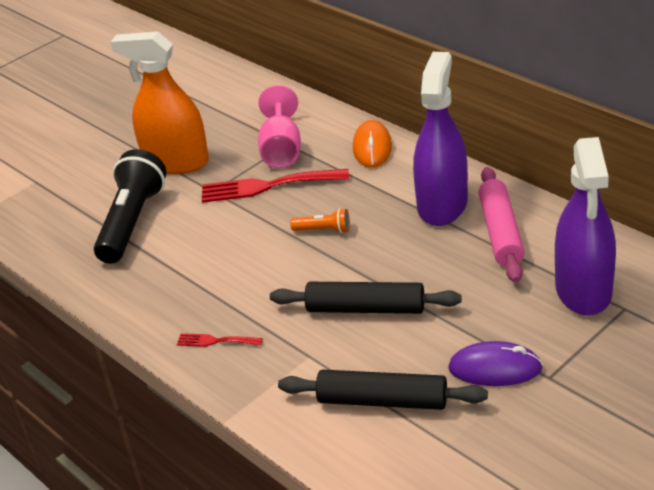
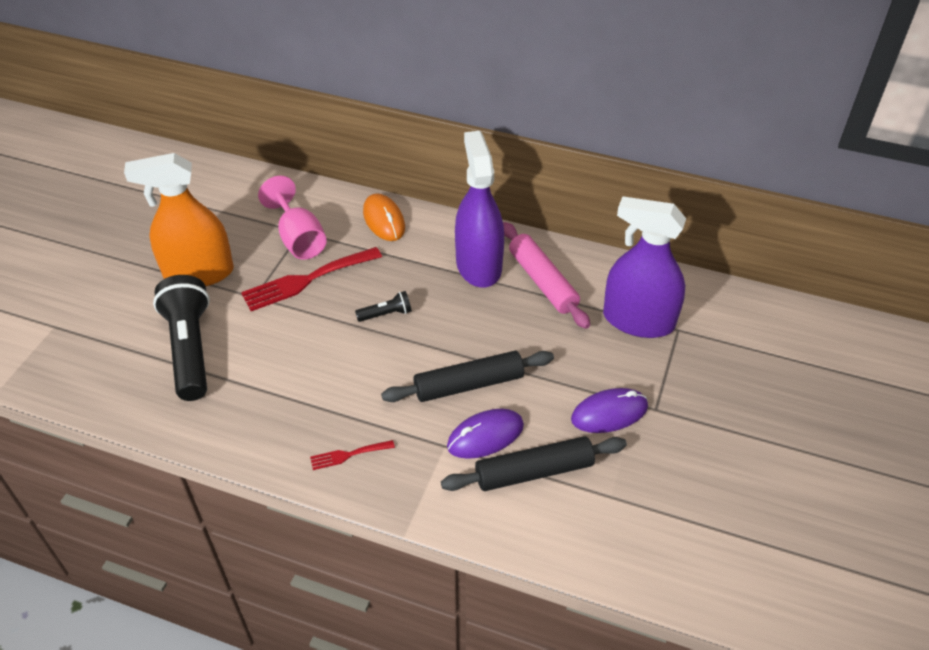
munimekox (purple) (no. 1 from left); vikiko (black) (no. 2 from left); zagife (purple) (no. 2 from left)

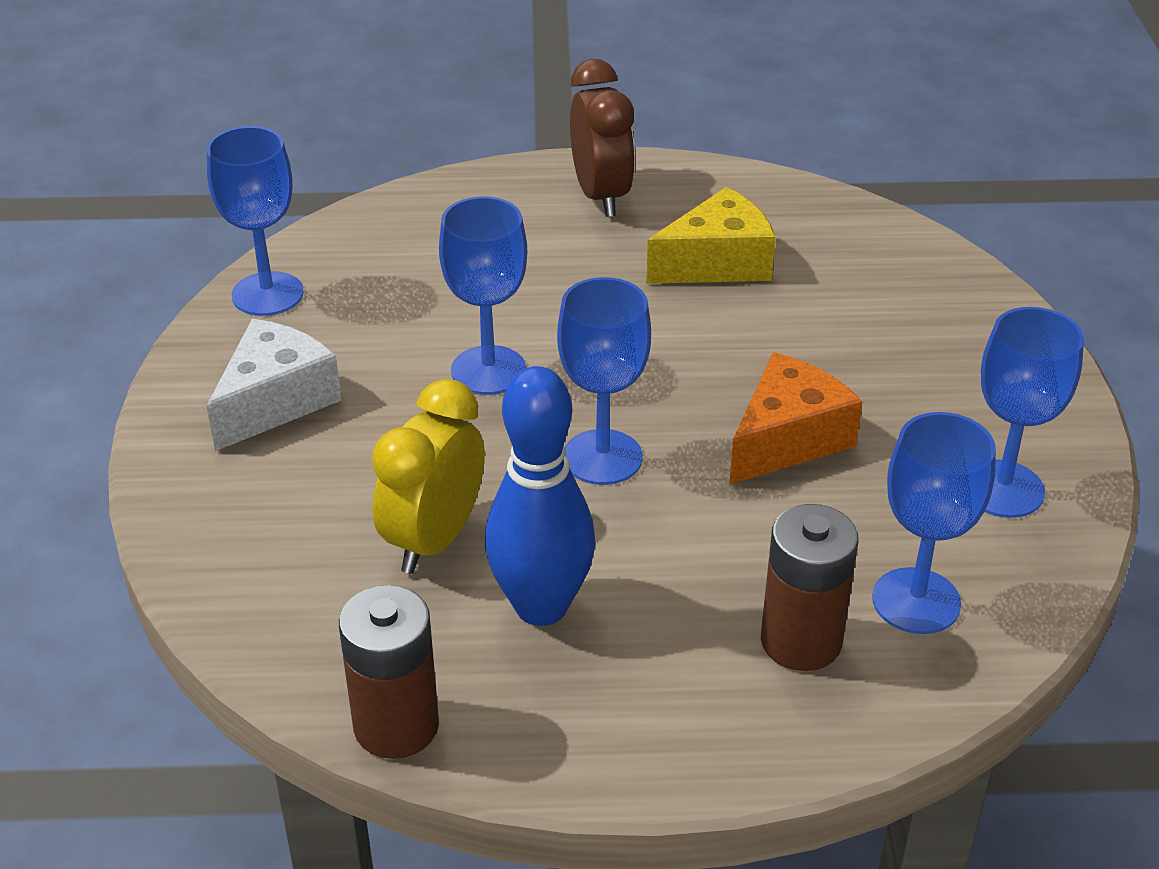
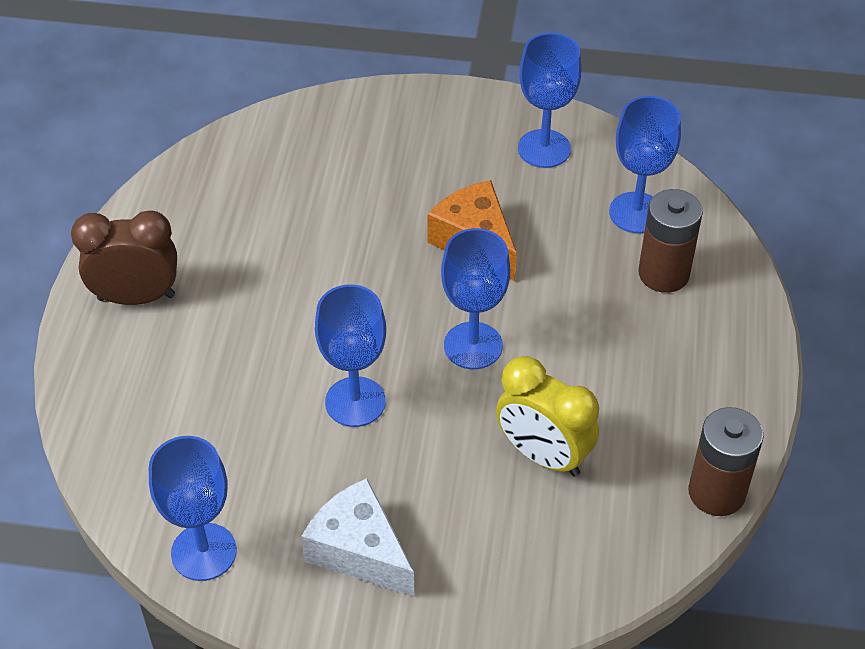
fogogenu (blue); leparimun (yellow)

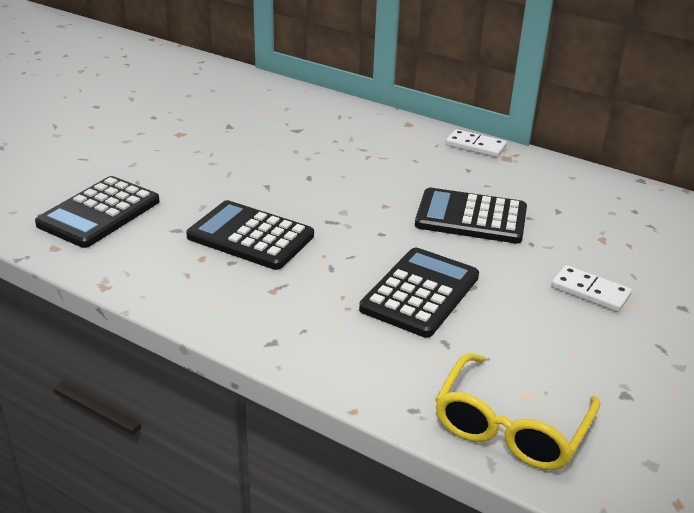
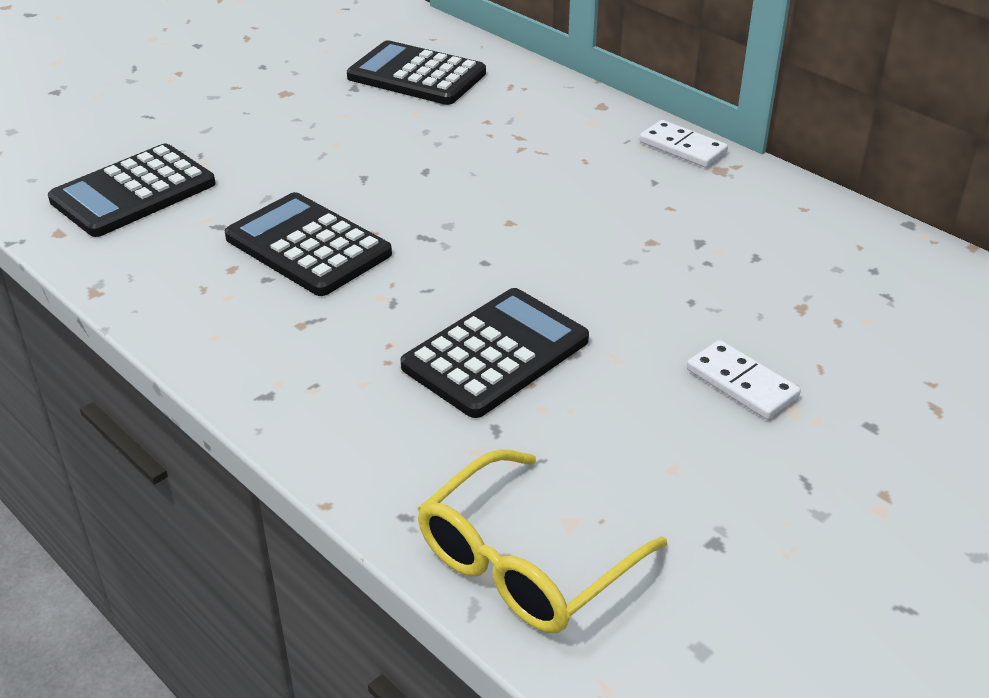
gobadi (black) (no. 3 from left)

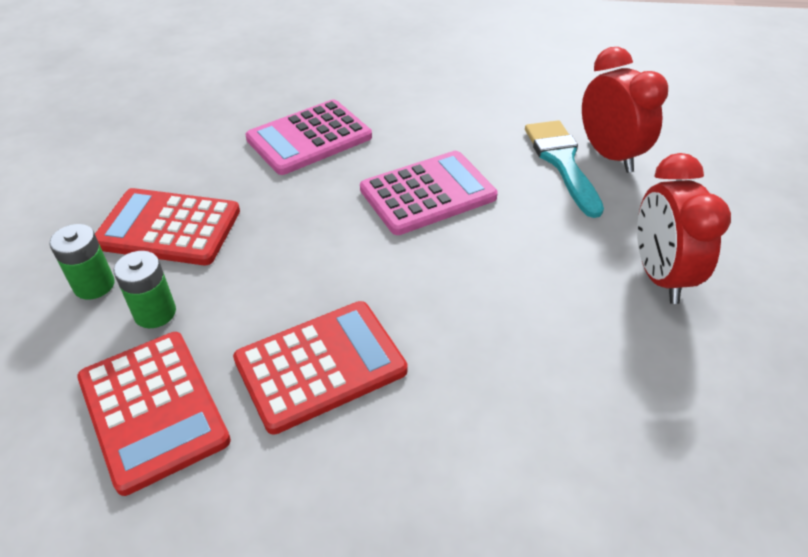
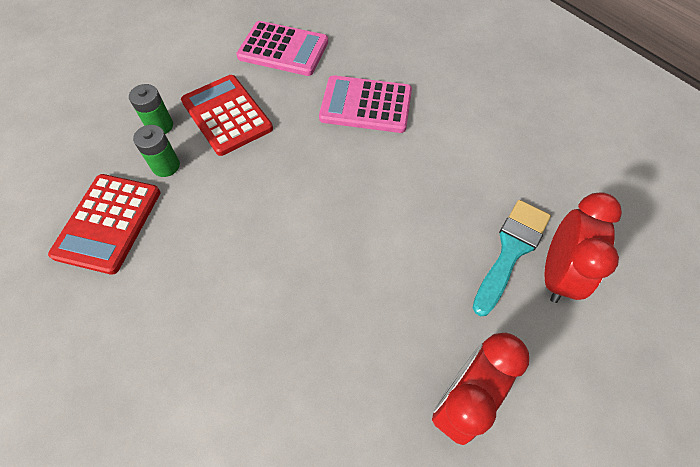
gobadi (red) (no. 3 from left in the first image); gobadi (pink) (no. 1 from left)

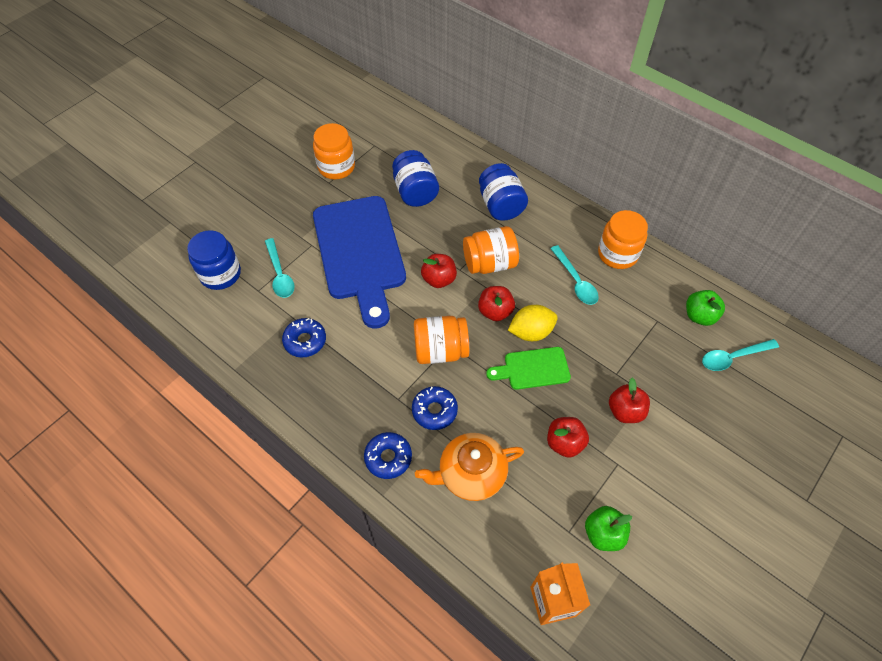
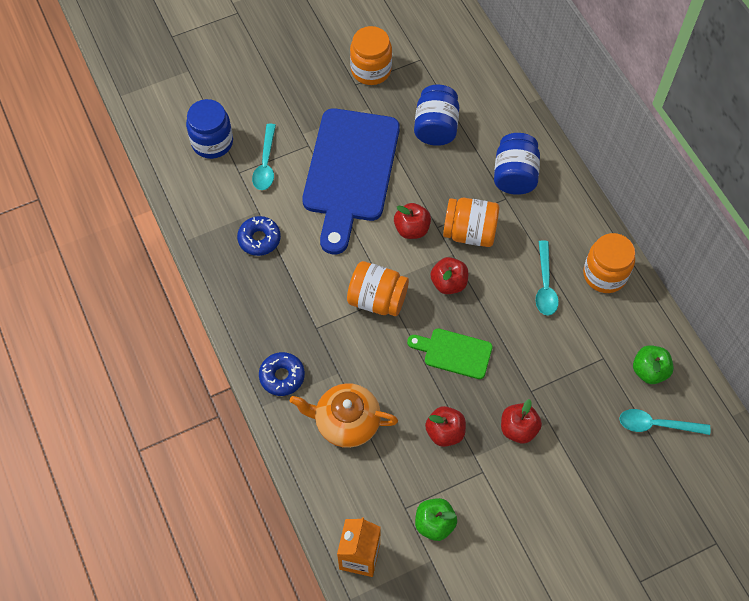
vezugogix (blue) (no. 3 from left in the first image); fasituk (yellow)

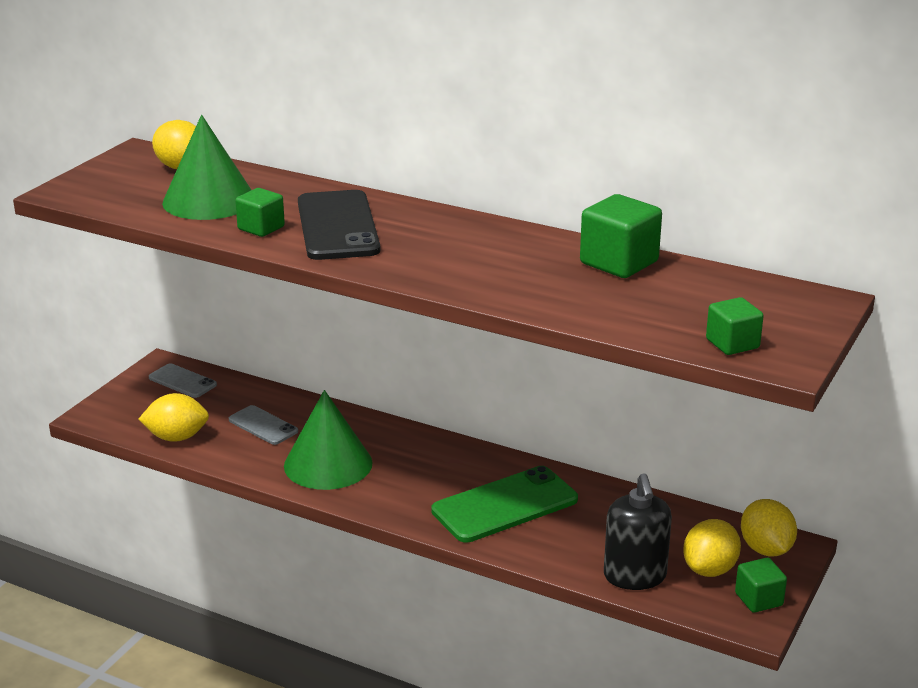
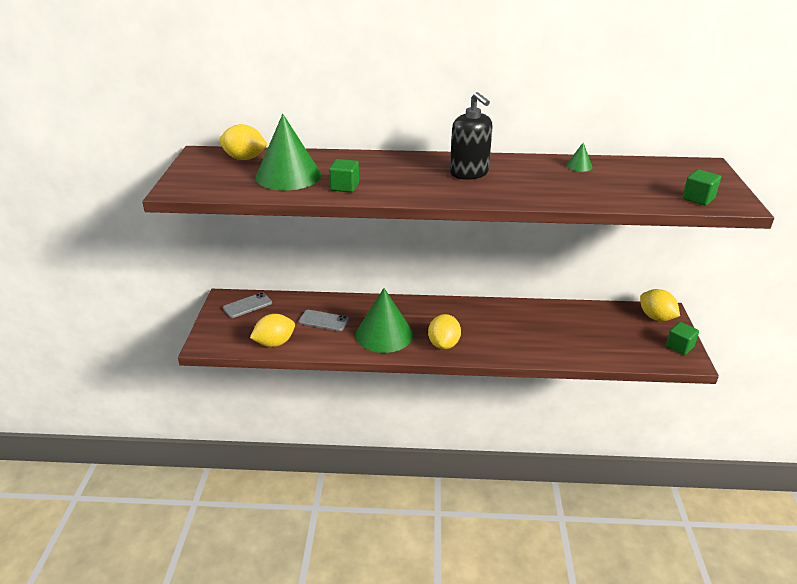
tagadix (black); tagadix (green); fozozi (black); fasituk (yellow) (no. 3 from left); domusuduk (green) (no. 3 from left); tagadix (grey) (no. 1 from left)

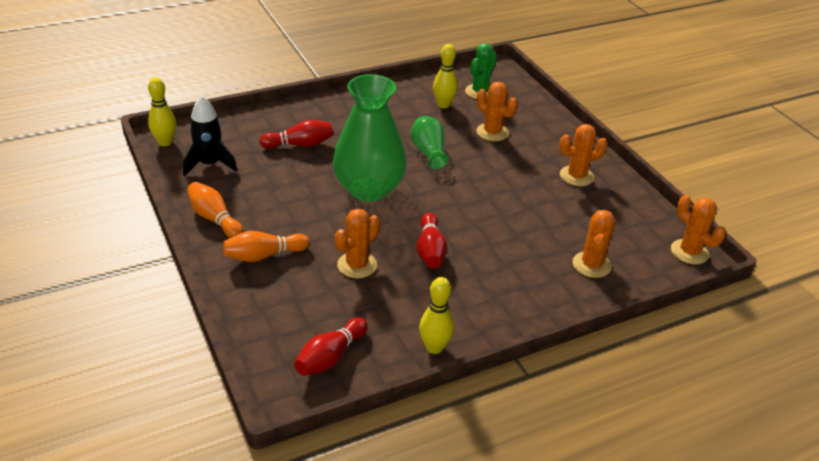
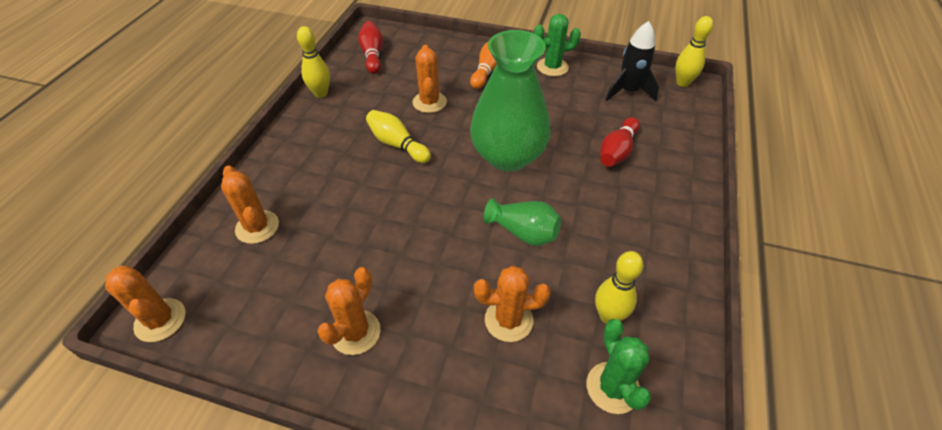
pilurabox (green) (no. 1 from left); fogogenu (yellow) (no. 2 from left); pilurabox (orange) (no. 1 from left)

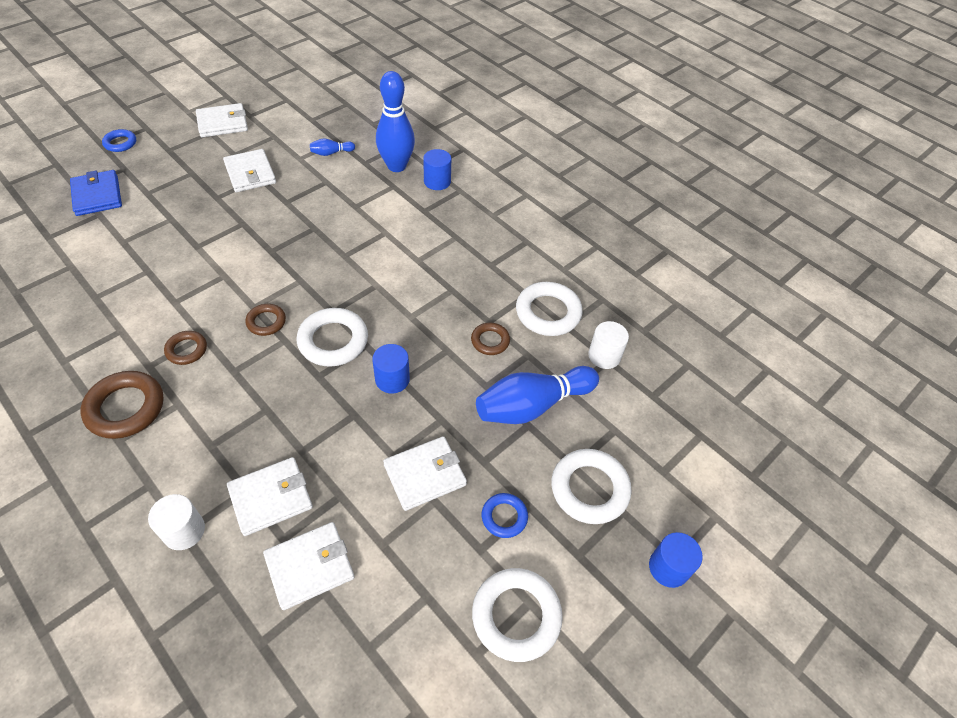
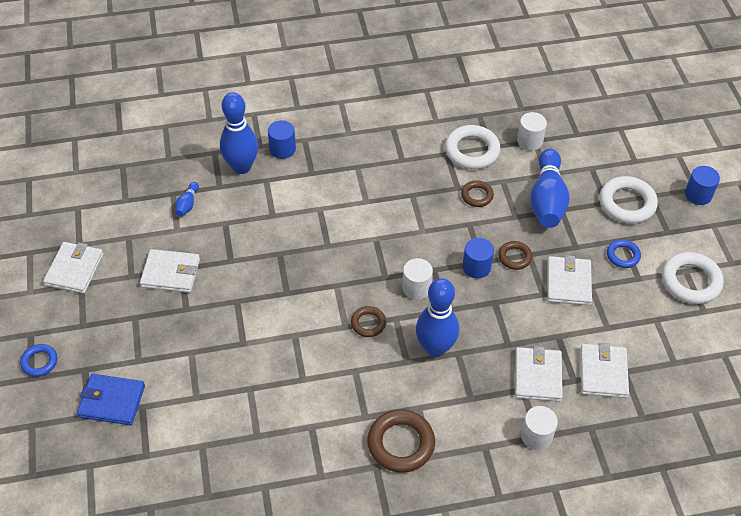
fogogenu (blue) (no. 3 from left); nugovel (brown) (no. 4 from left); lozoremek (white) (no. 1 from left)

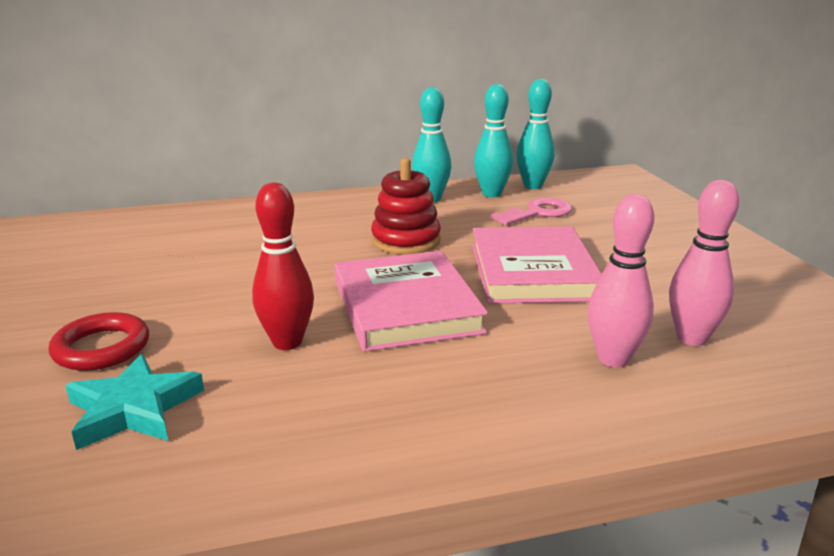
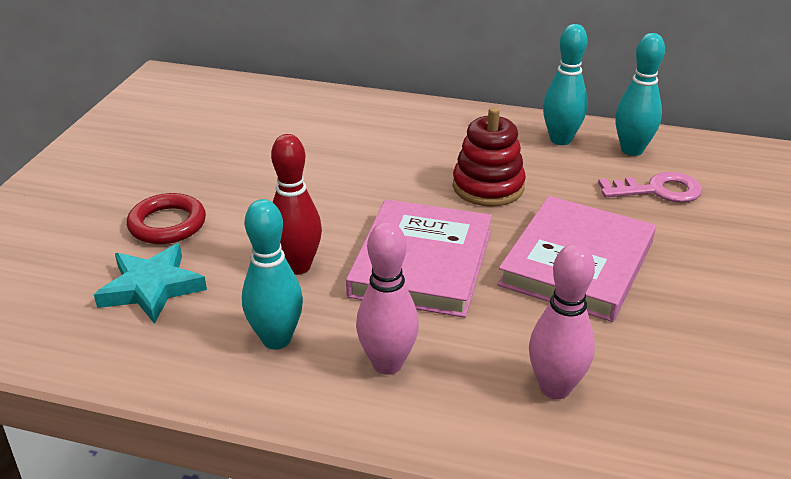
fogogenu (turquoise) (no. 1 from left); fogogenu (pink) (no. 1 from left)

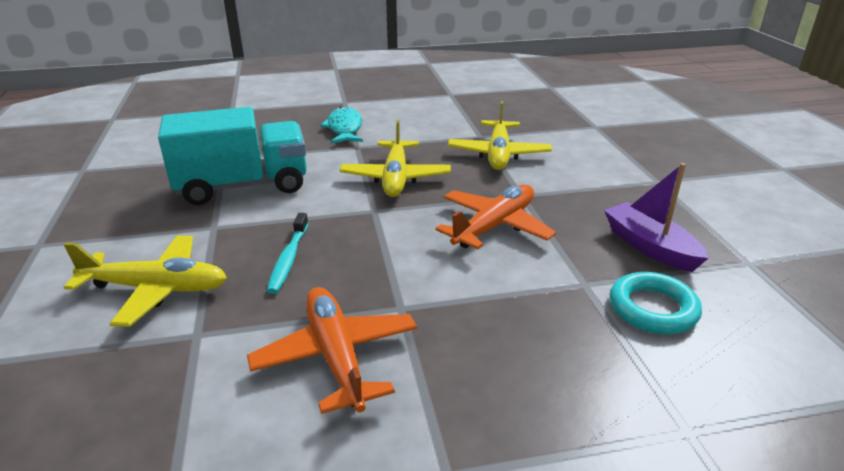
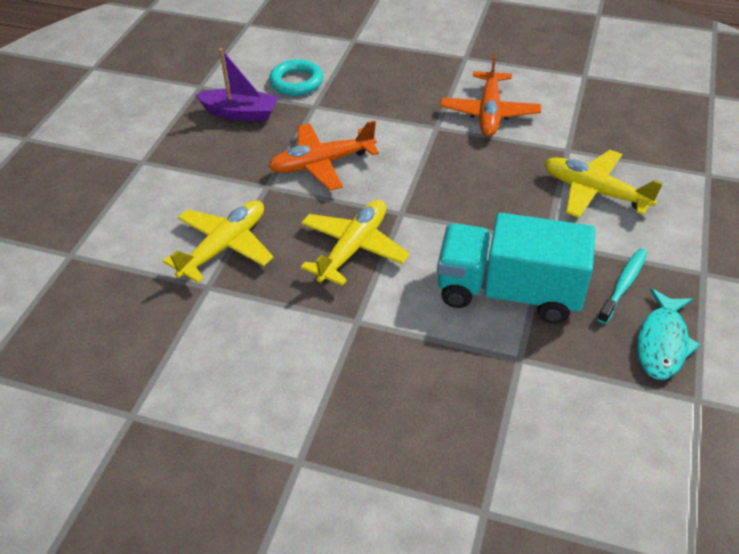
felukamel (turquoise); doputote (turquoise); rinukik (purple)

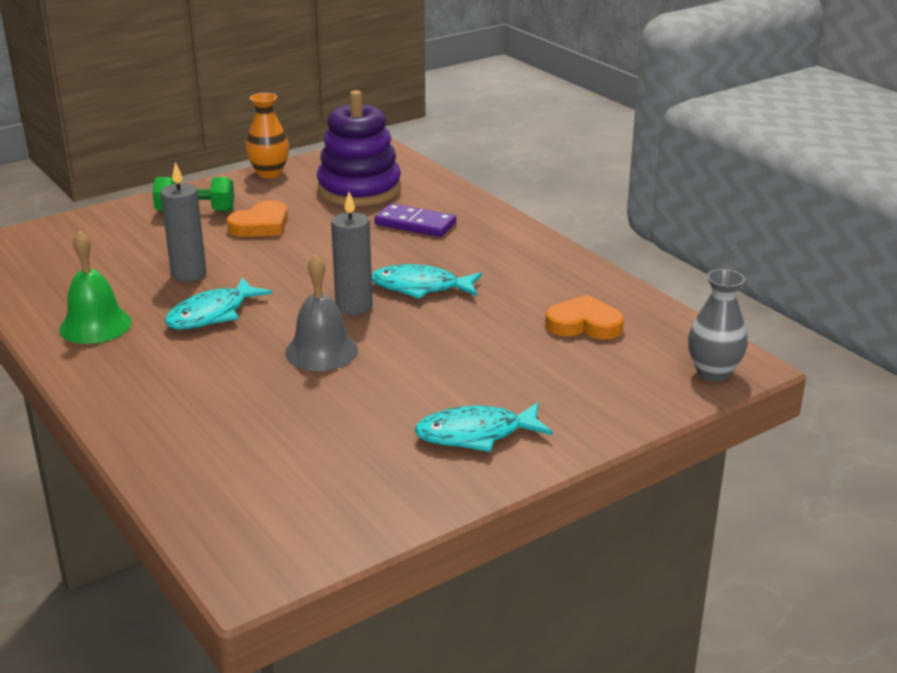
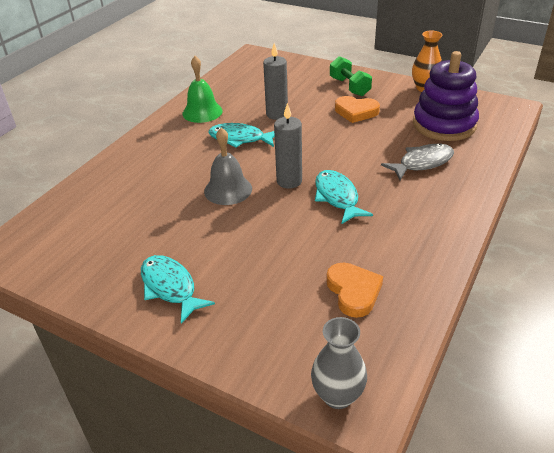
doputote (grey)

